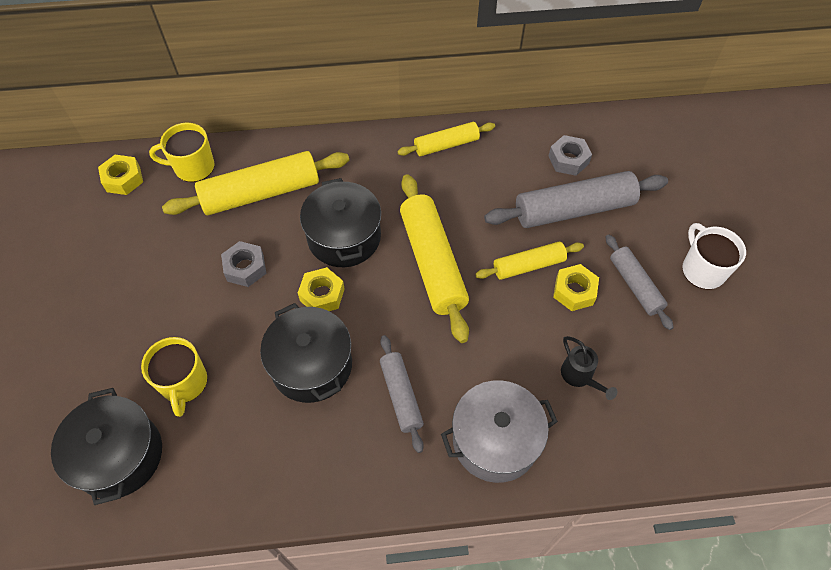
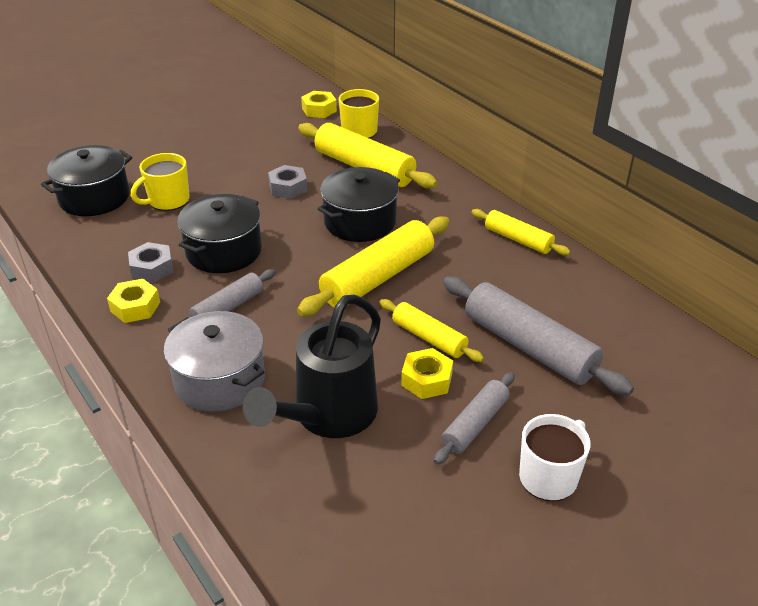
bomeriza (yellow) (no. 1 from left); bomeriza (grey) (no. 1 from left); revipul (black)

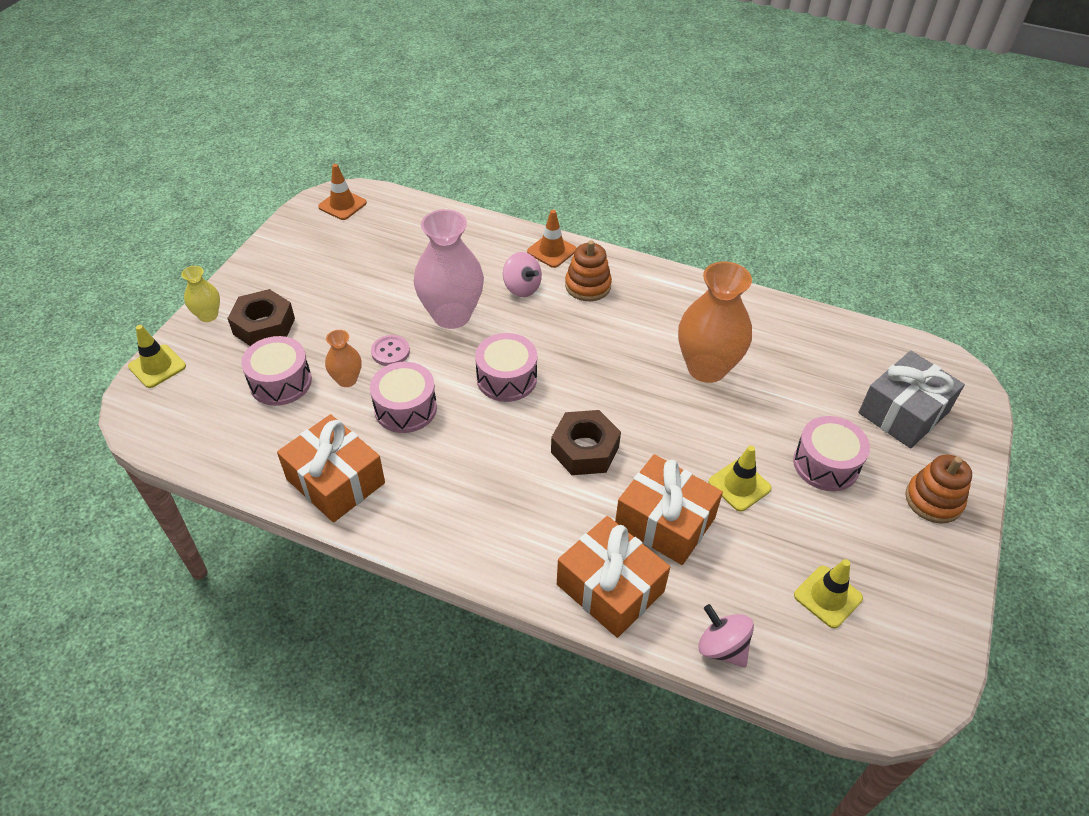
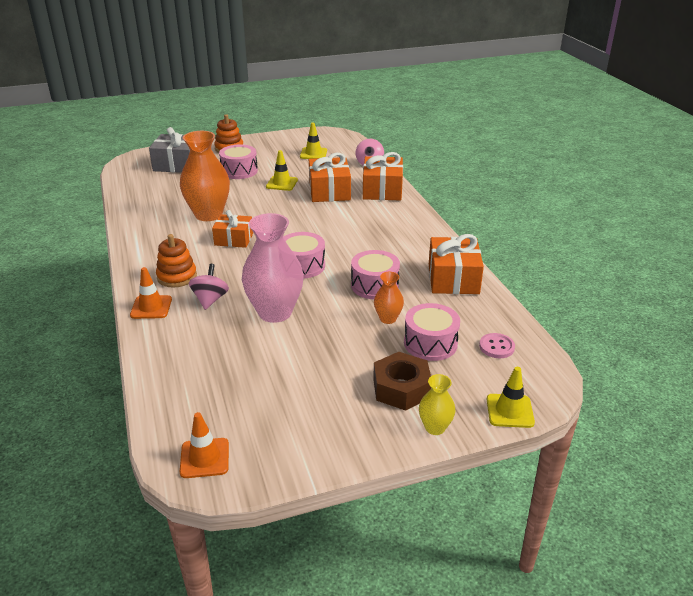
bomeriza (brown) (no. 2 from left in the first image); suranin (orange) (no. 1 from left); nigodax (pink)

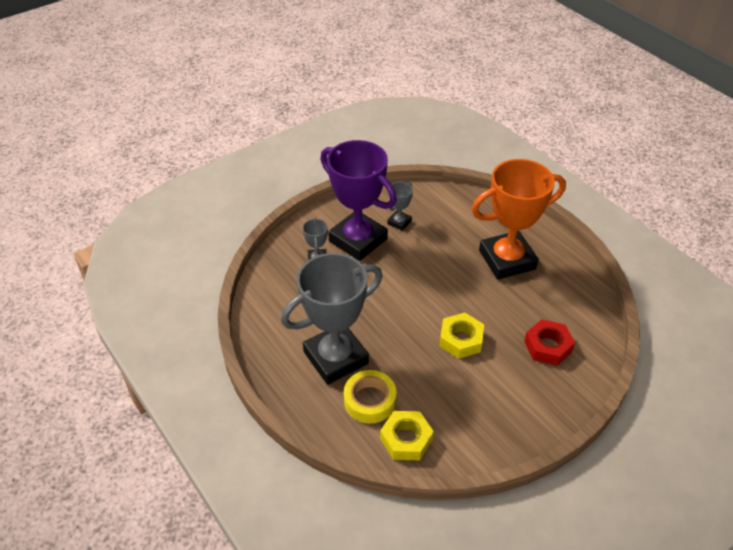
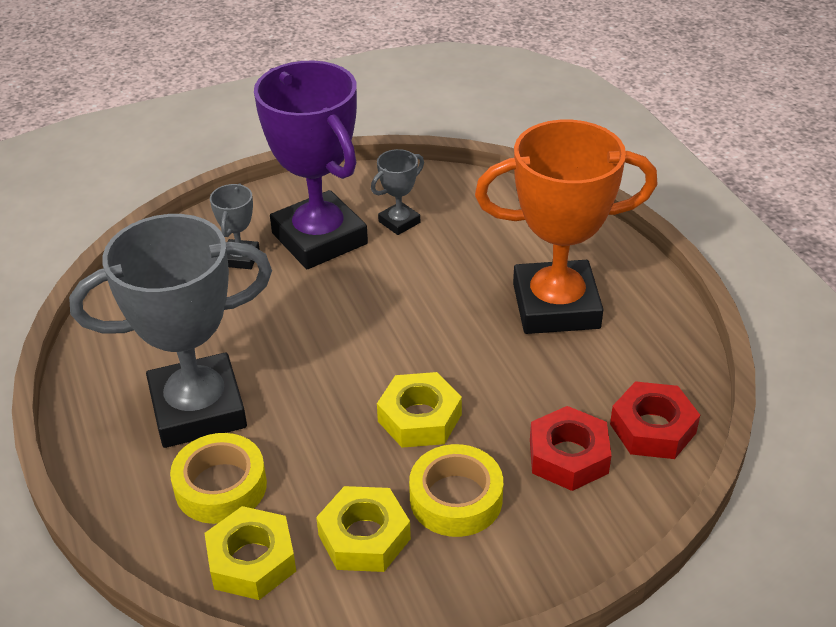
bomeriza (yellow) (no. 2 from left); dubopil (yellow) (no. 2 from left); bomeriza (red) (no. 2 from left)

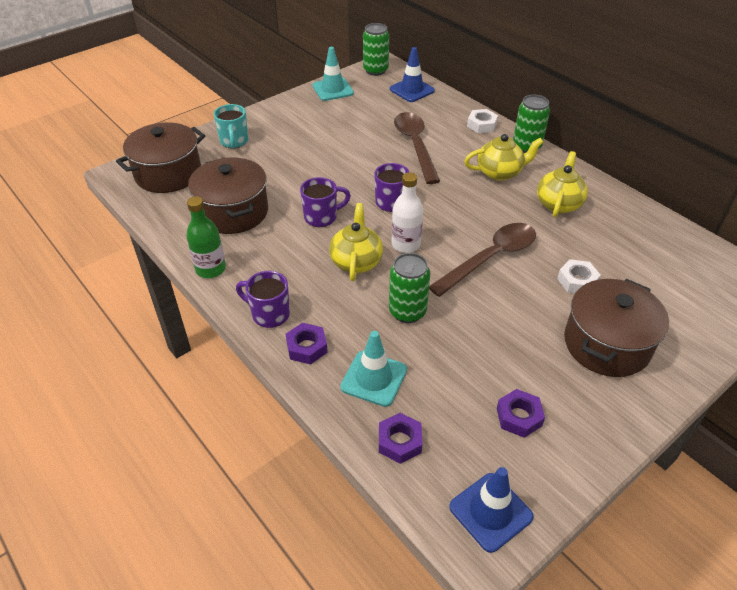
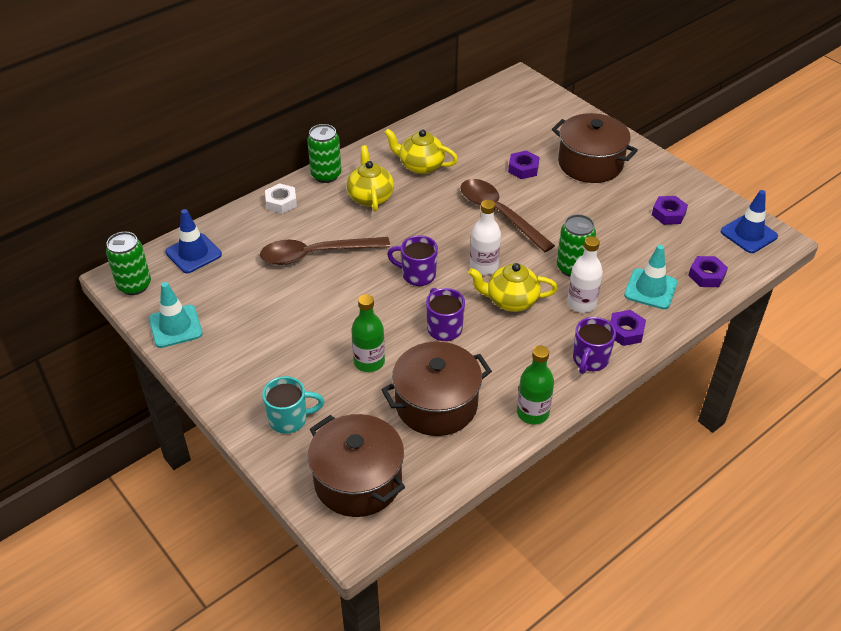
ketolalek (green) (no. 1 from left); ketolalek (white) (no. 2 from left); bomeriza (purple) (no. 1 from left)

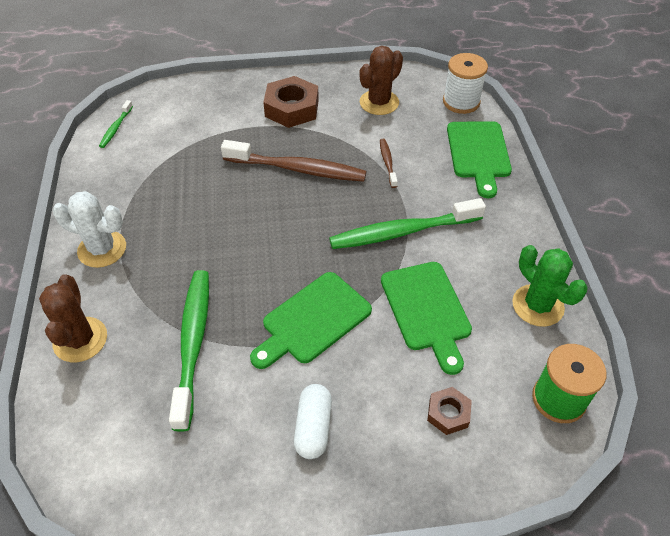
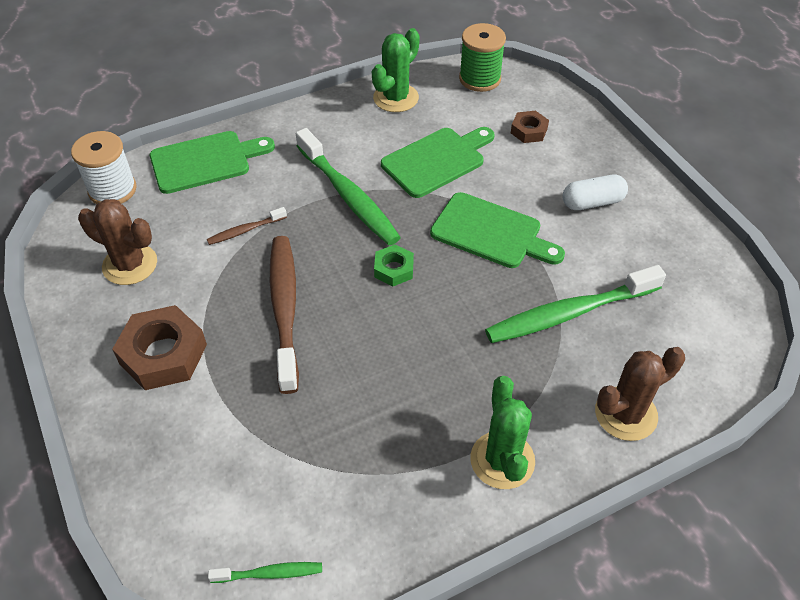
bomeriza (green); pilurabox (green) (no. 2 from left)

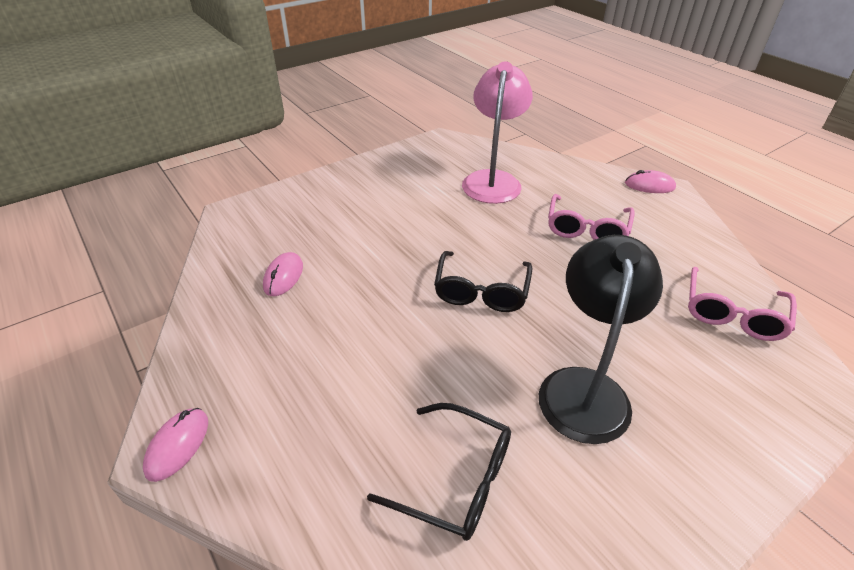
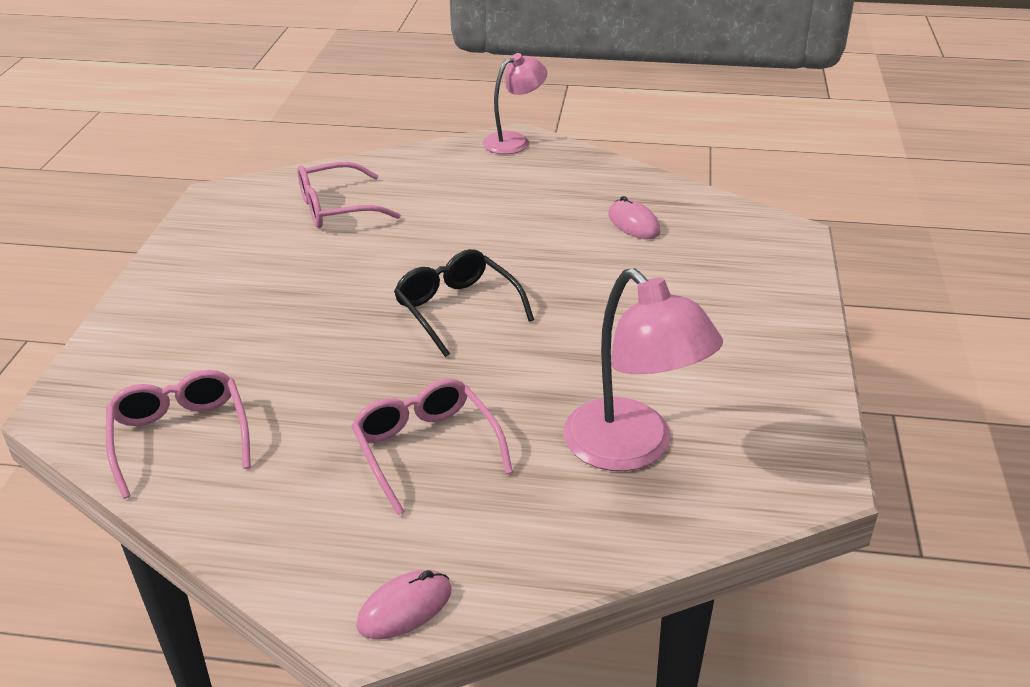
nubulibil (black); nubulibil (pink) (no. 1 from left); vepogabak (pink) (no. 2 from left)

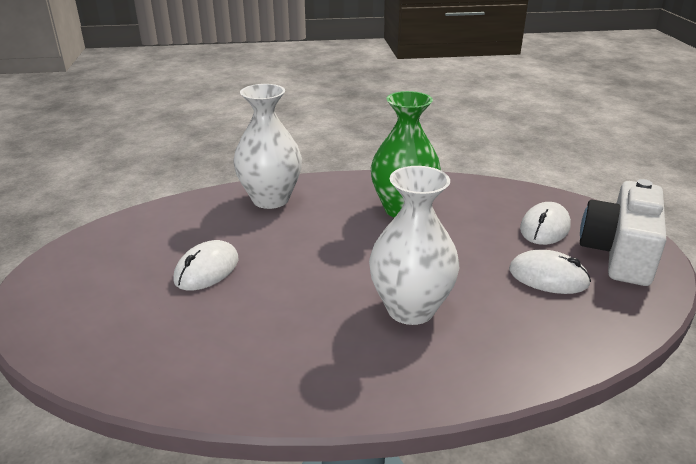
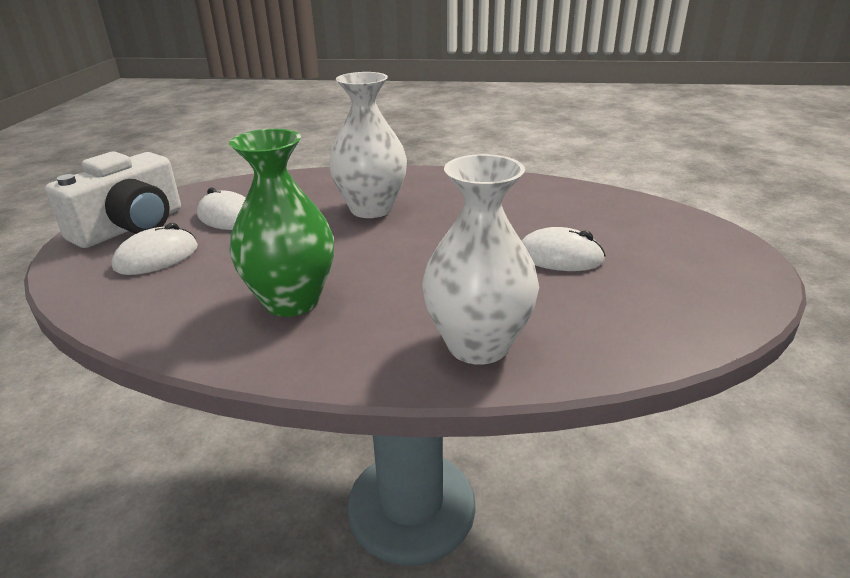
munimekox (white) (no. 3 from left)

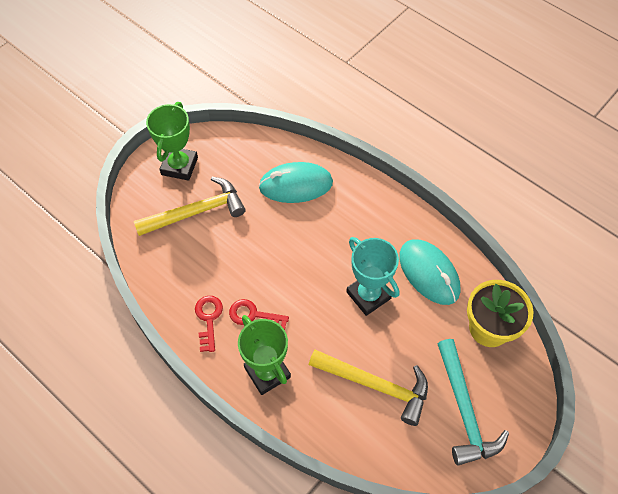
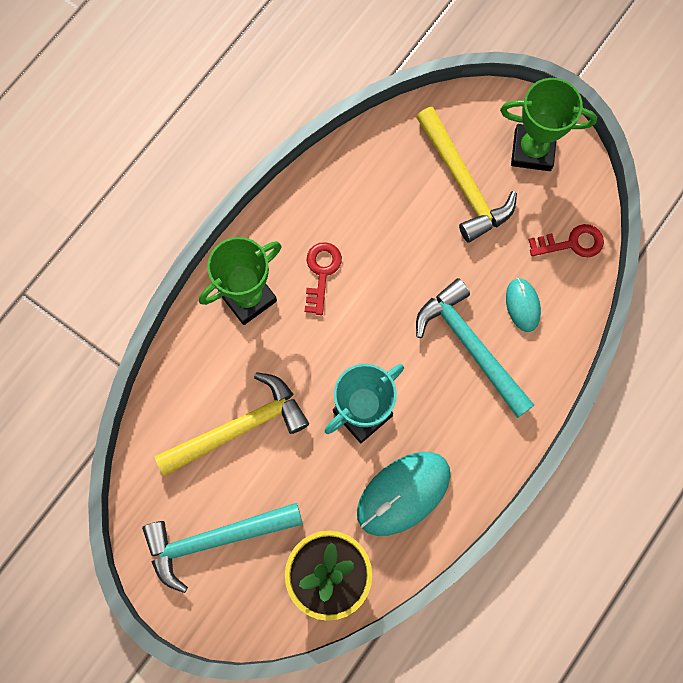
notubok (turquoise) (no. 2 from left); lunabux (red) (no. 2 from left); notubok (yellow) (no. 1 from left); munimekox (turquoise) (no. 2 from left)

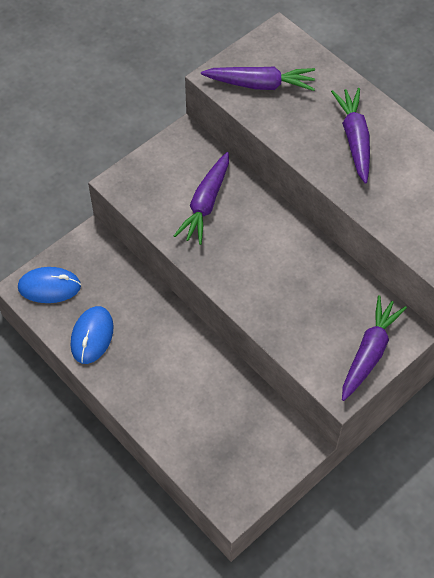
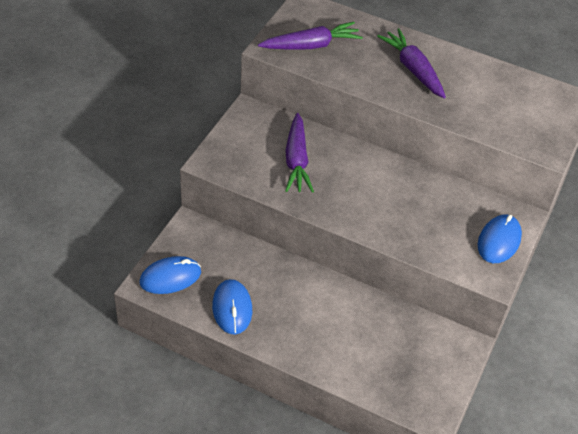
munimekox (blue) (no. 3 from left)

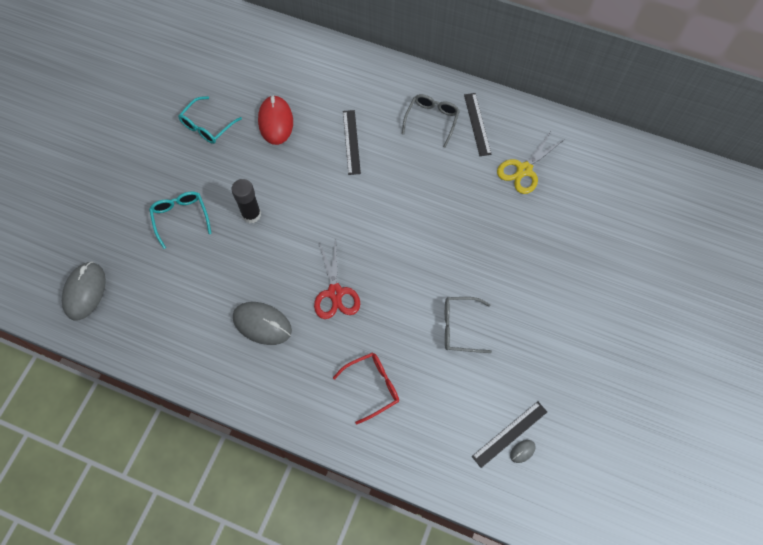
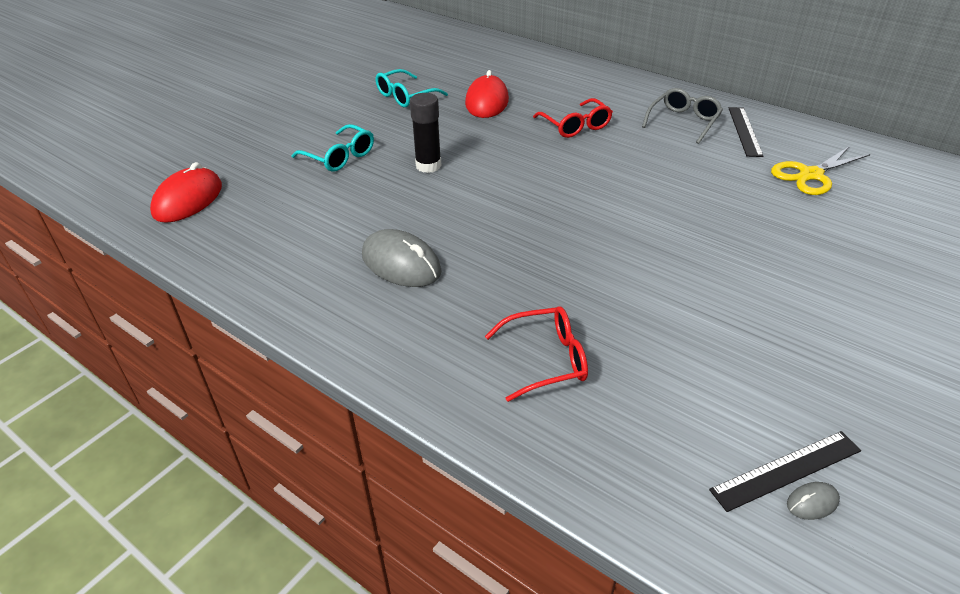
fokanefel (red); vepogabak (grey) (no. 2 from left in the first image); vepogabak (red) (no. 2 from left); munimekox (red) (no. 1 from left); vepogabak (turquoise) (no. 1 from left)

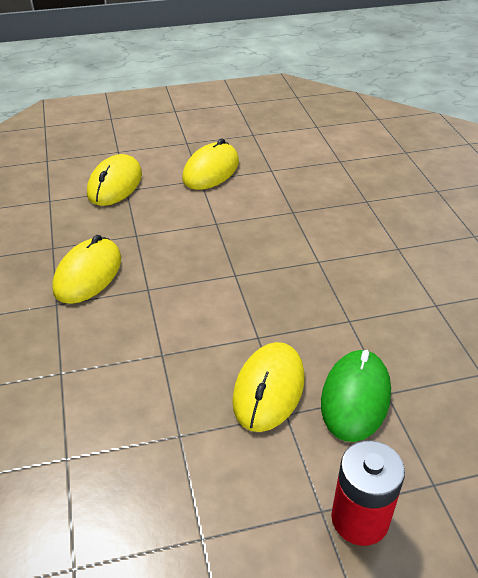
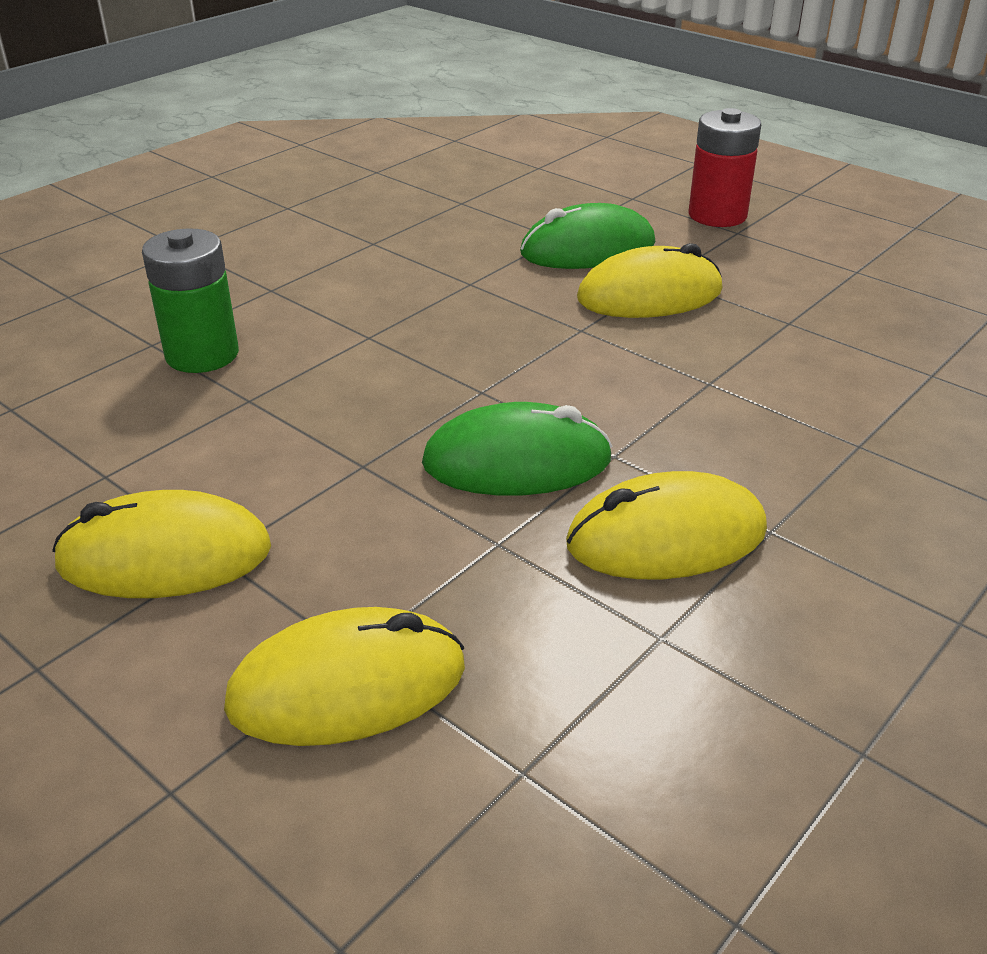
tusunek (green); munimekox (green) (no. 1 from left)

